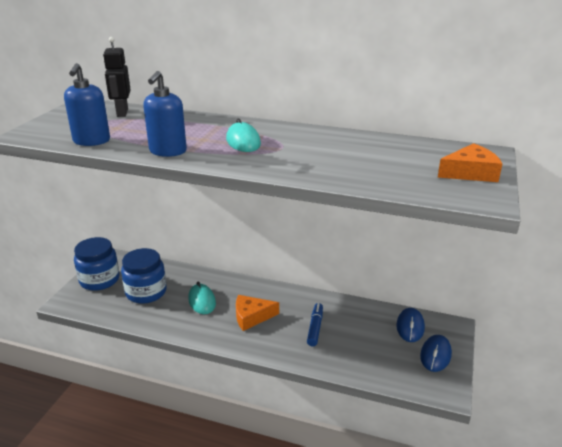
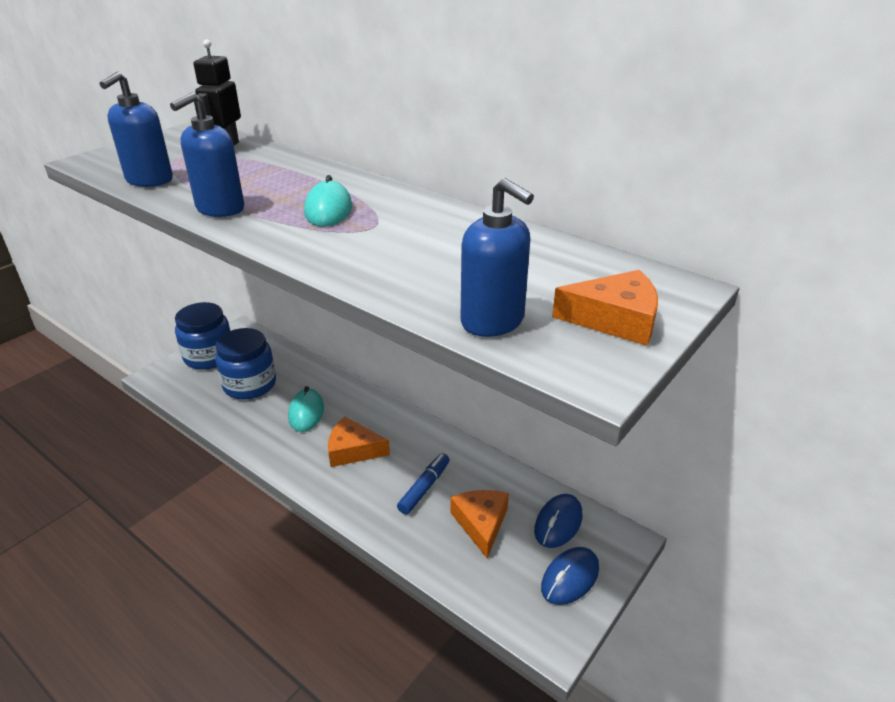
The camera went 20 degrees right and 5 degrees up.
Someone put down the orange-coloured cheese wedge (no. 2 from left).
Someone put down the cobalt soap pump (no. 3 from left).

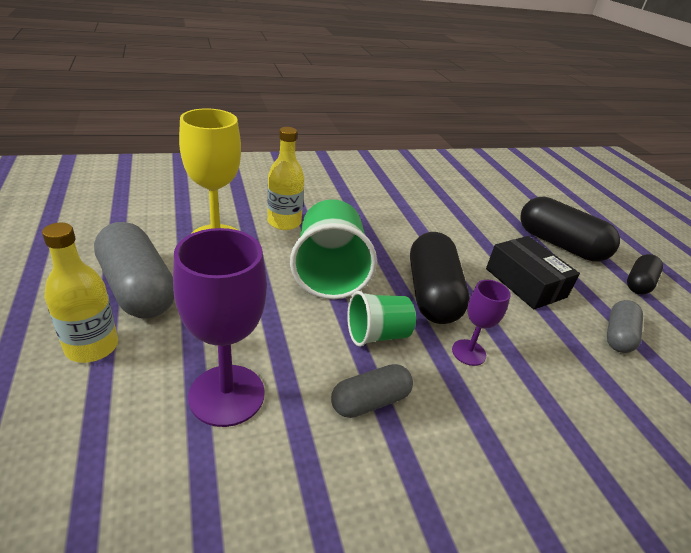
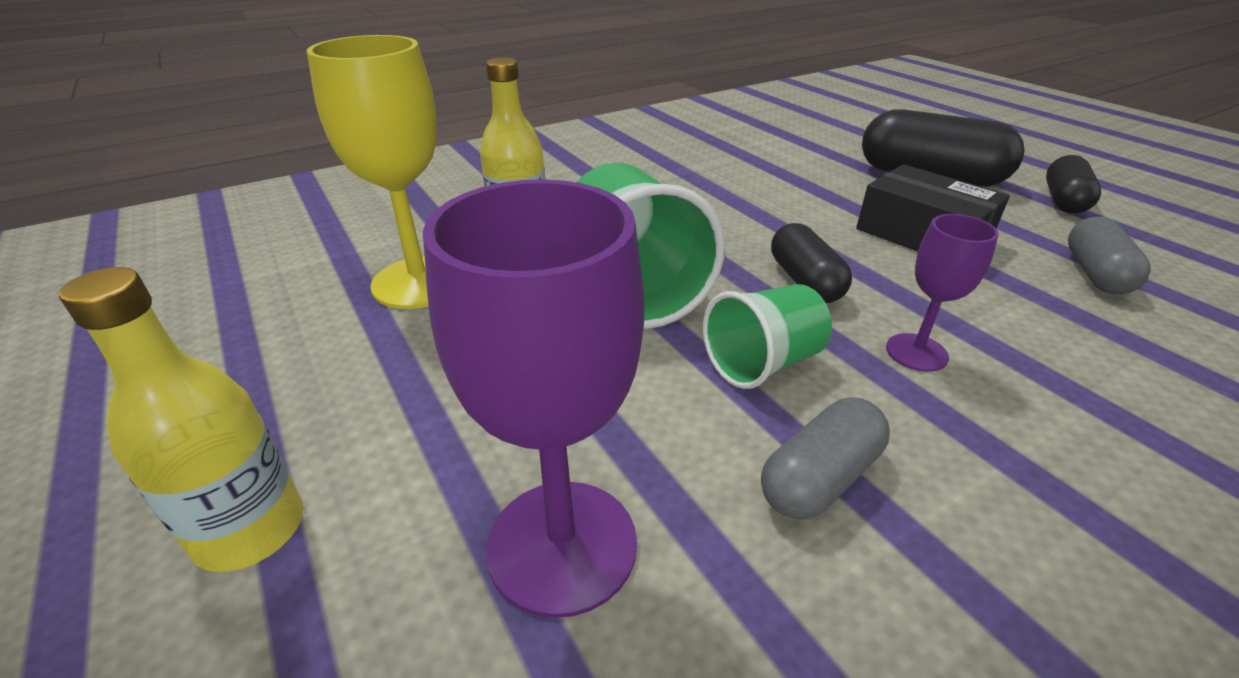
The camera went 10 degrees left and 0 degrees up.
Someone scaled the ebony pill (no. 1 from left) by 0.58.
Someone took away the ash-grey pill (no. 1 from left).

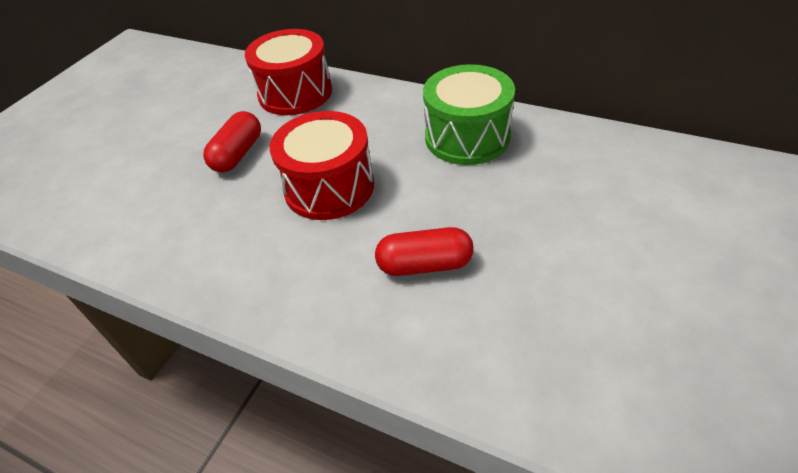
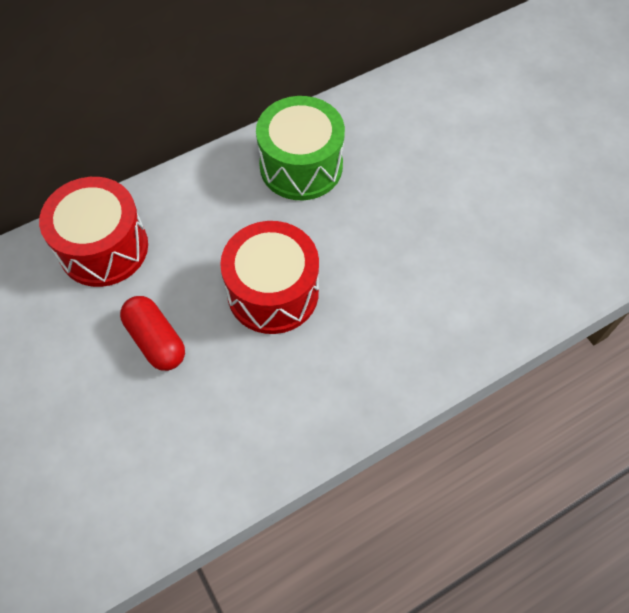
The camera went 60 degrees left and 15 degrees up.
Someone took away the crimson pill (no. 2 from left).

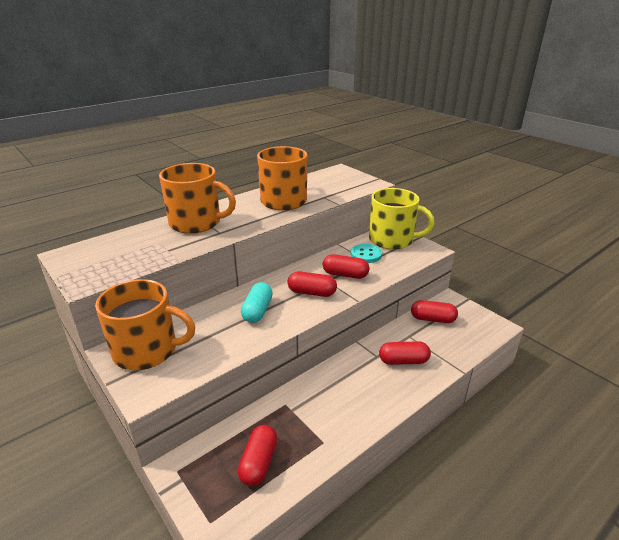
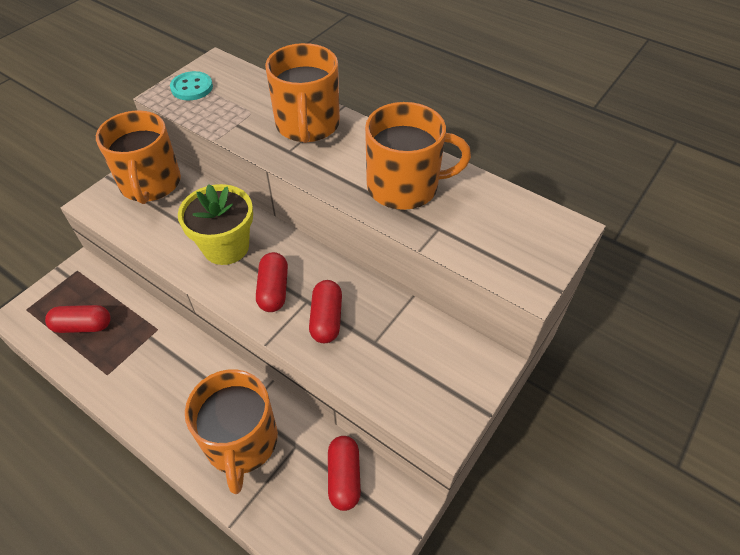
The camera went 75 degrees right and 20 degrees up.
Someone carried the teal sewing button.
Someone swapped the teal pill for the golden plant pot.
Someone swapped the crimson pill (no. 4 from left) for the orange-coloured coffee mug (no. 2 from left).
Someone took away the golden coffee mug.

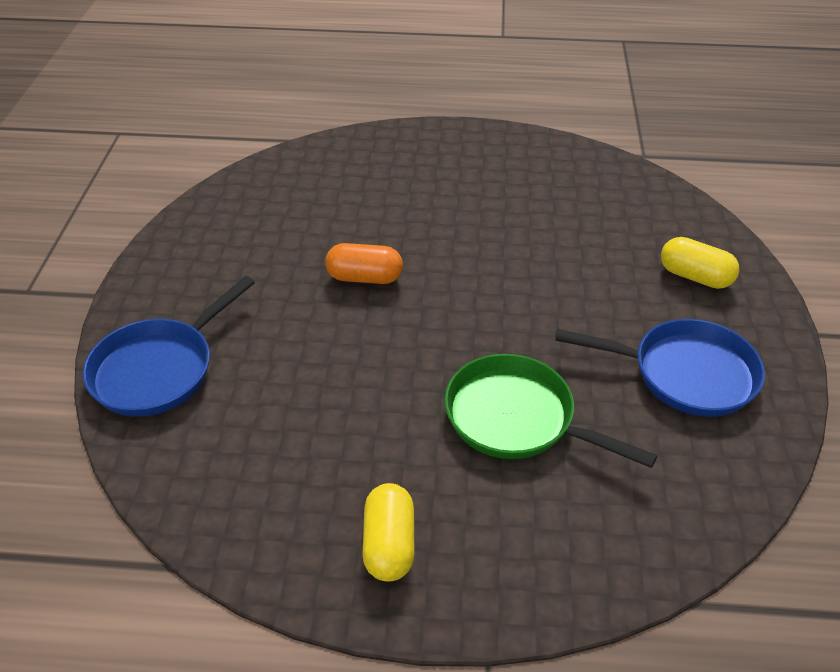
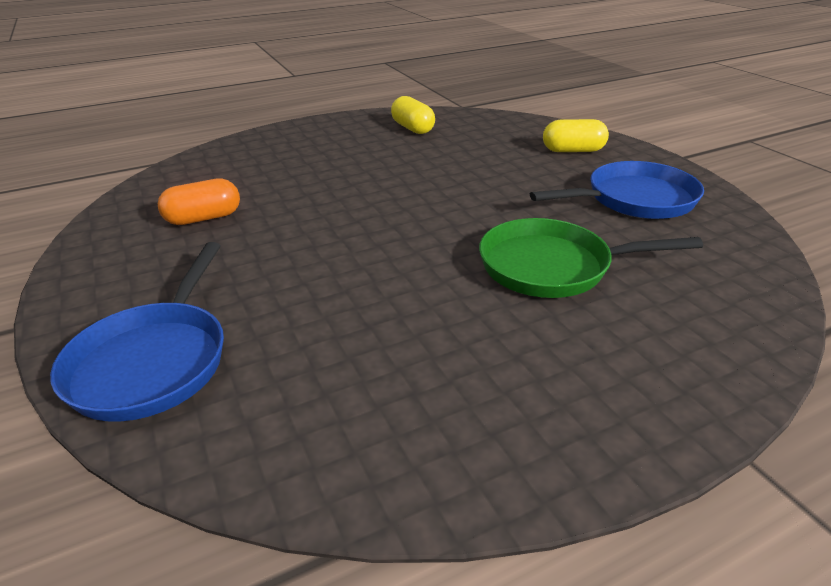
The camera went 30 degrees left and 10 degrees down.
Someone carried the orange-coloured pill.
Someone carried the golden pill (no. 1 from left).

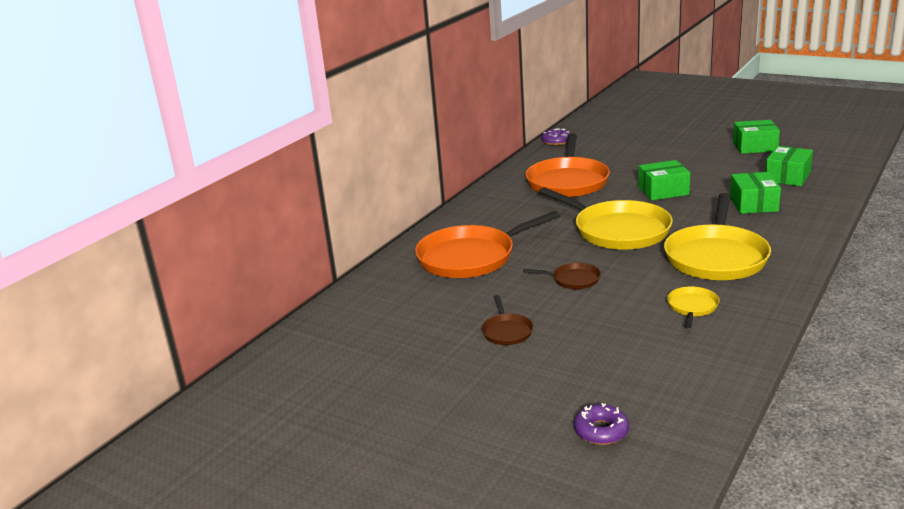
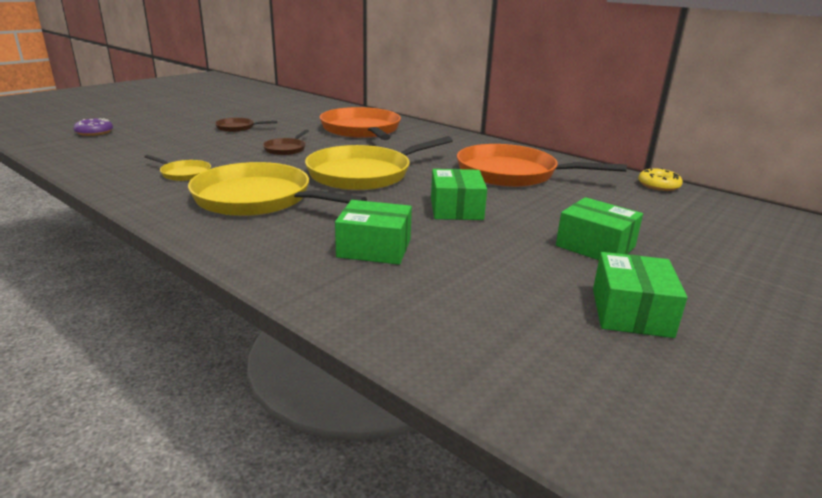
The camera went 95 degrees right and 0 degrees up.
Someone carried the emerald package (no. 4 from left in the first image).
Someone repainted the violet glazed donut (no. 1 from left), which became the golden glazed donut.

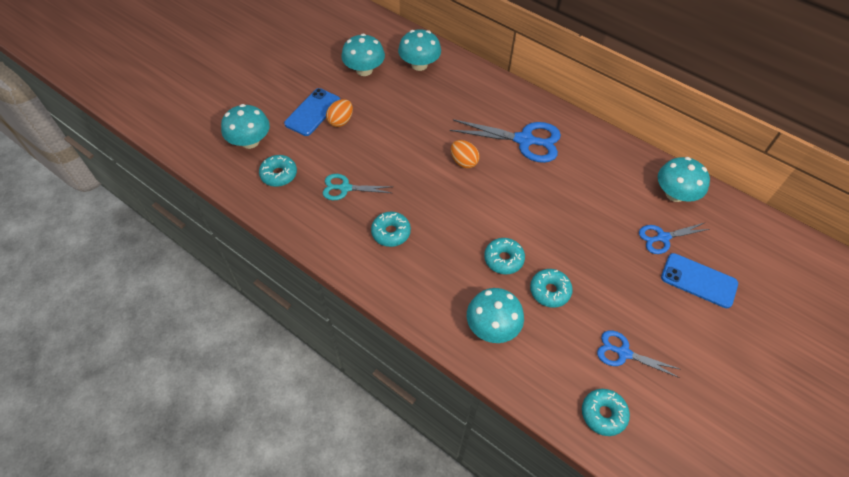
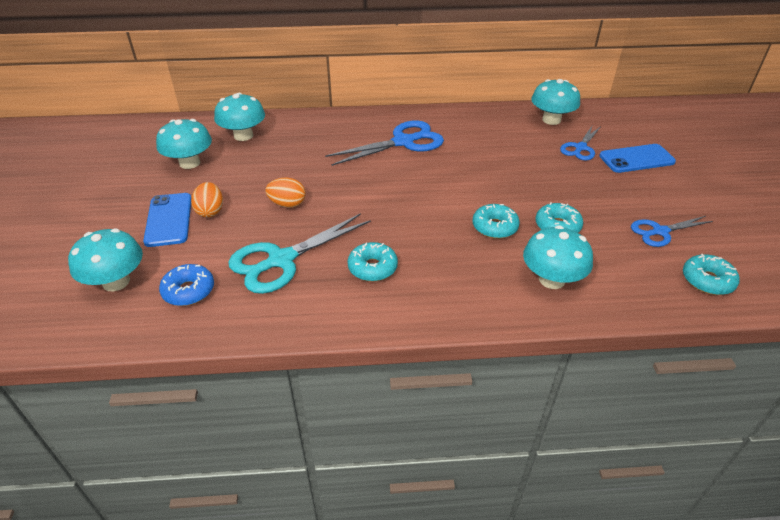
The camera went 40 degrees left and 15 degrees down.
Someone repainted the teal glazed donut (no. 1 from left), which became the cobalt glazed donut.
Someone scaled the teal scissors by 1.68.
Someone carried the orange-coloured egg shape (no. 2 from left).

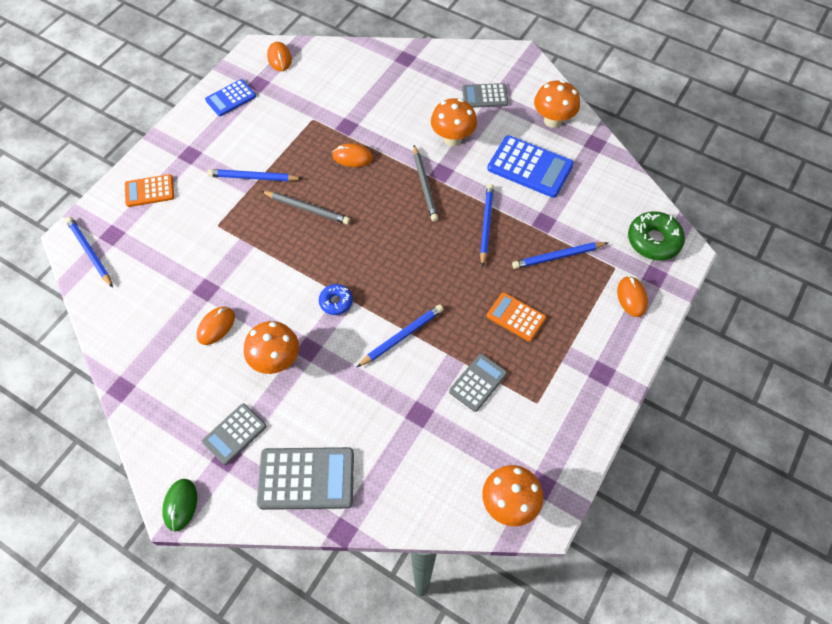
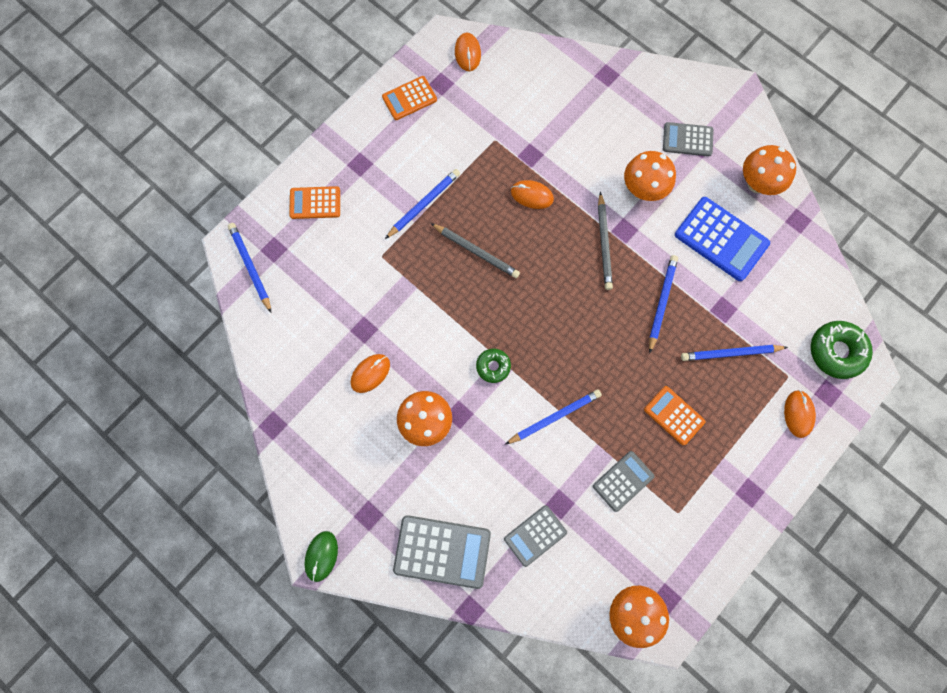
The camera went 10 degrees right and 15 degrees up.
Someone repainted the cobalt adding machine (no. 1 from left), which became the orange-coloured adding machine (no. 2 from left).
Someone rotated the cobalt pencil (no. 2 from left) by 120 degrees clockwise.
Someone repainted the cobalt glazed donut, which became the emerald glazed donut (no. 1 from left).
Someone carried the ash-grey adding machine (no. 1 from left in the first image).

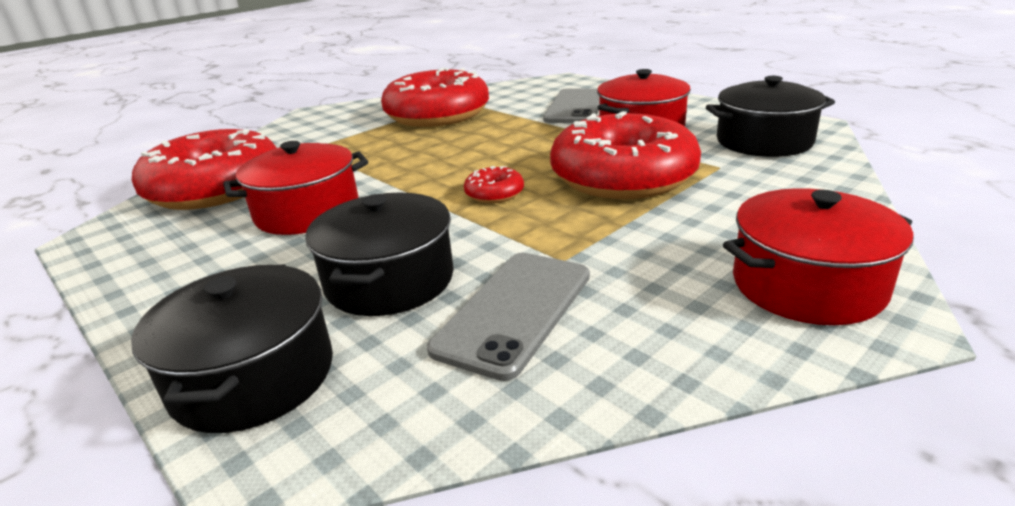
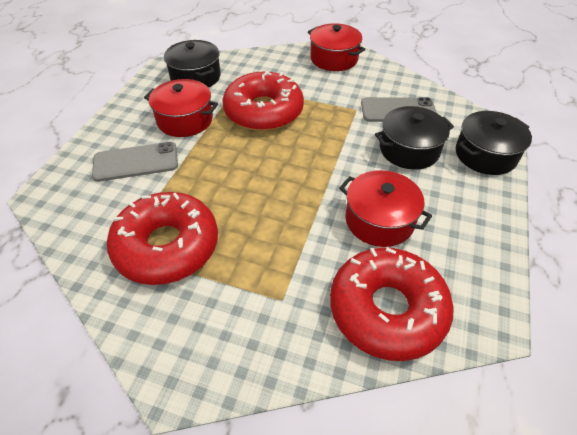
The camera went 120 degrees left and 20 degrees up.
Someone took away the crimson glazed donut (no. 3 from left).

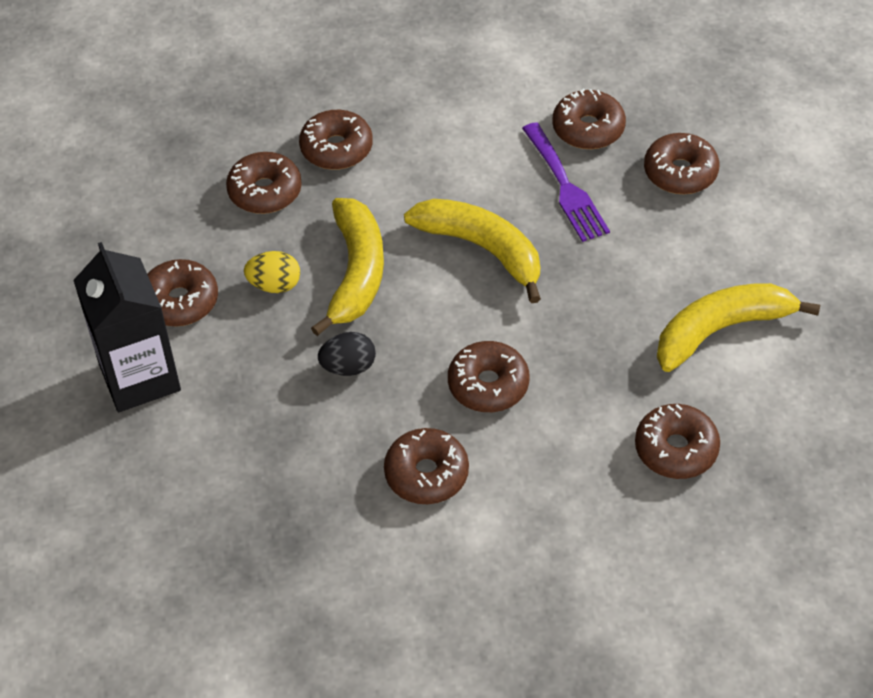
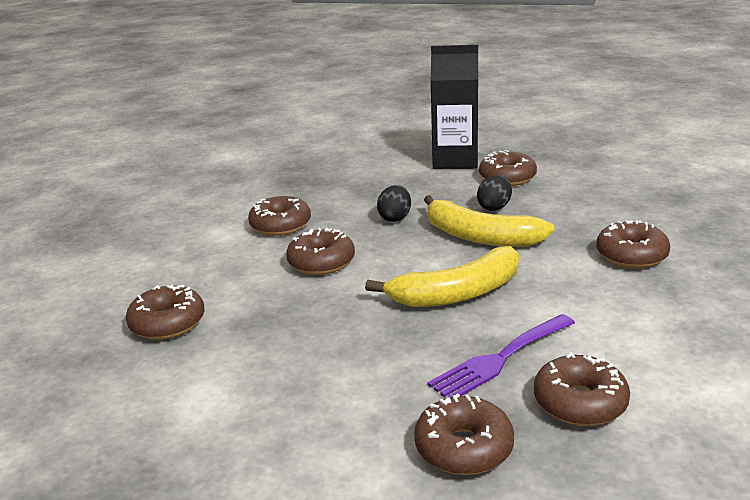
The camera went 120 degrees right and 25 degrees down.
Someone rotated the violet dinner fork by 45 degrees counterclockwise.
Someone repainted the golden egg shape, which became the ebony egg shape (no. 2 from left).
Someone took away the dark brown glazed donut (no. 2 from left).
Someone took away the golden banana fruit (no. 3 from left).

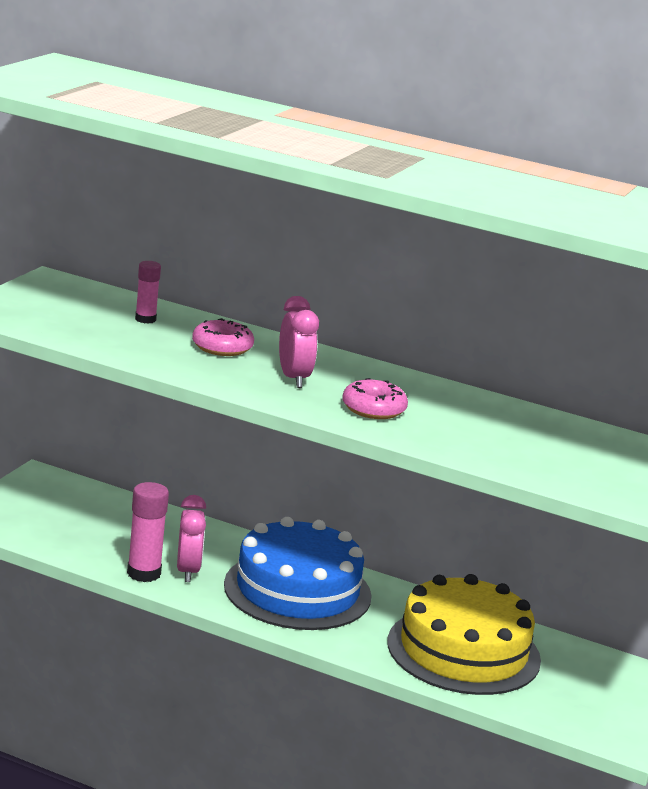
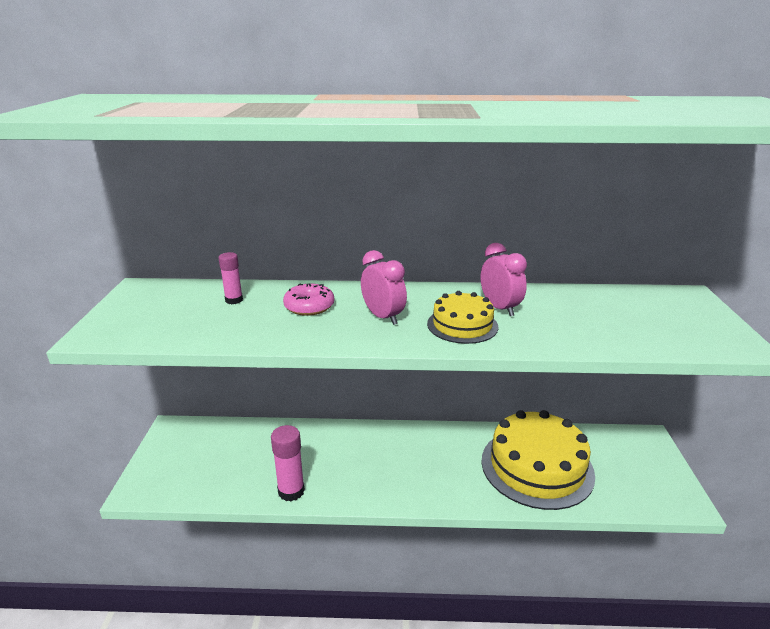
The camera went 20 degrees left and 5 degrees up.
Someone swapped the rosy glazed donut (no. 2 from left) for the golden cake (no. 1 from left).
Someone carried the rosy alarm clock (no. 1 from left in the first image).
Someone took away the cobalt cake.

